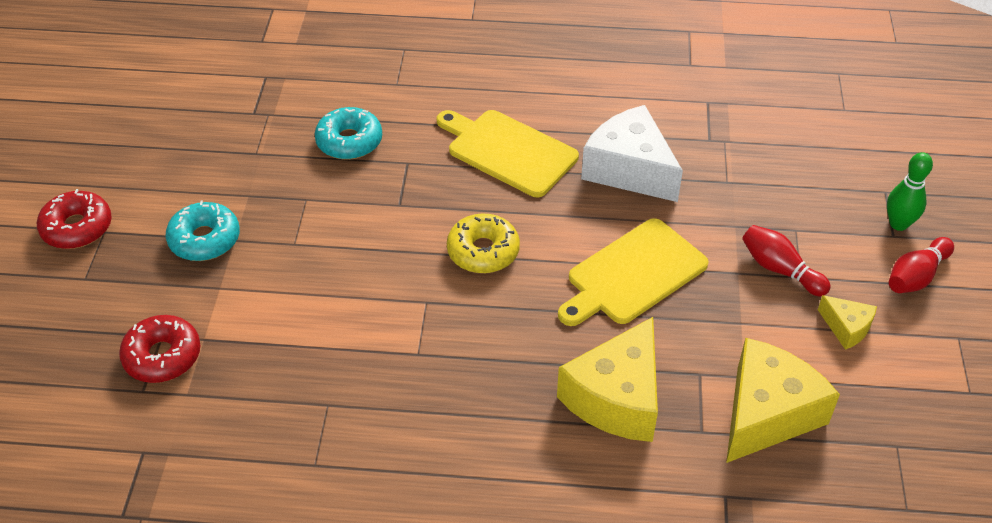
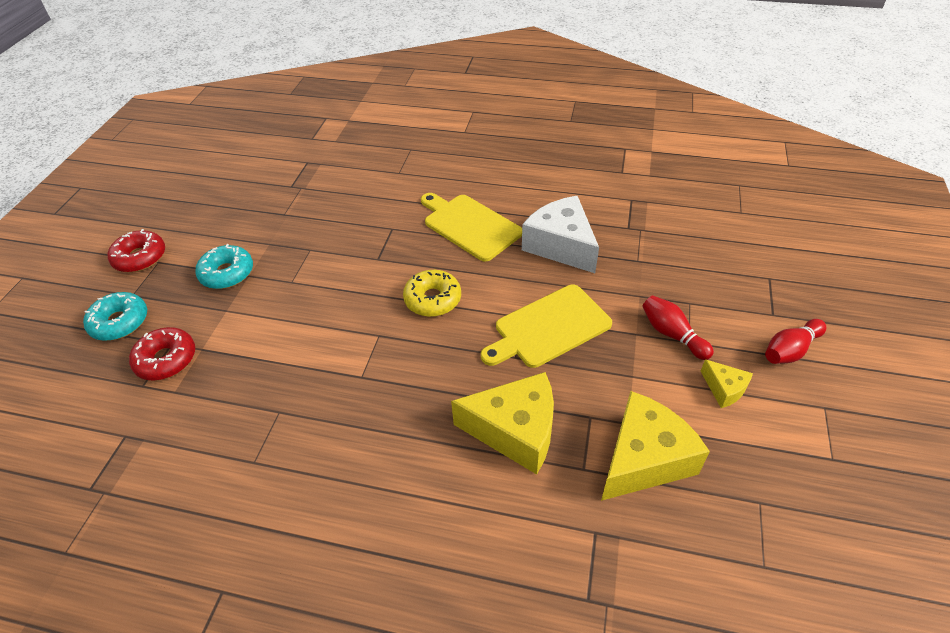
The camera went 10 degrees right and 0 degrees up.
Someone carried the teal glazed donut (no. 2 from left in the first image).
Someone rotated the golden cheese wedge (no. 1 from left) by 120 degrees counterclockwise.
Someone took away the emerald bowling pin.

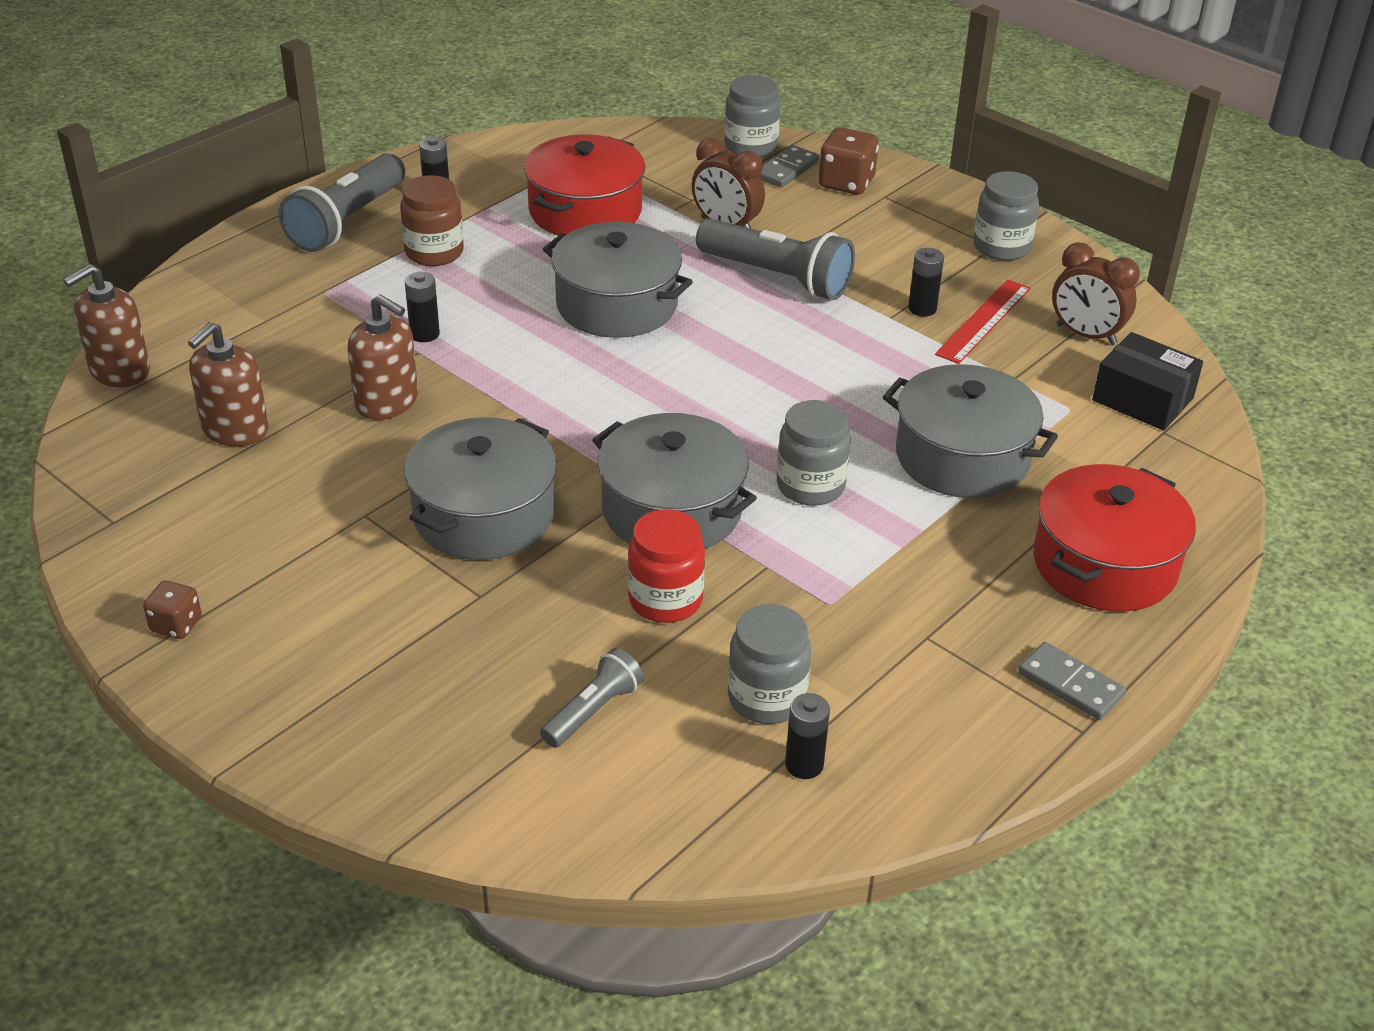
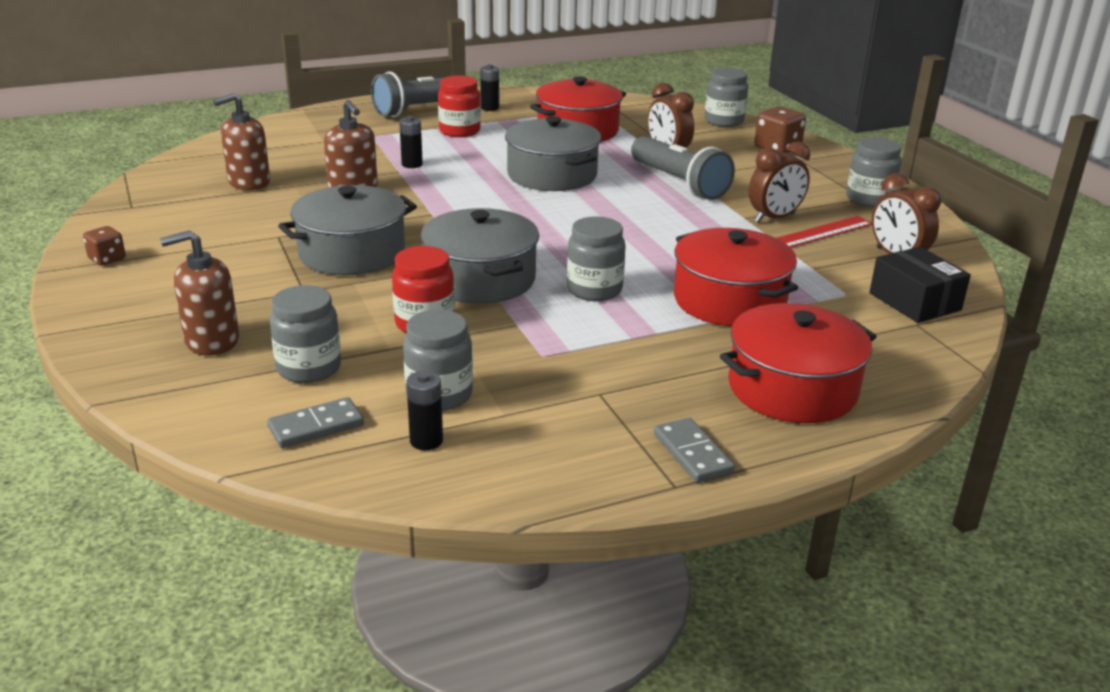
The camera went 25 degrees right and 10 degrees down.
Someone carried the dark brown soap pump (no. 1 from left).
Someone carried the ash-grey domino (no. 1 from left).
Someone swapped the ash-grey torch (no. 2 from left) for the ash-grey preserve jar (no. 1 from left).
Someone repainted the dark brown preserve jar, which became the crimson preserve jar (no. 2 from left).
Someone repainted the ash-grey cooking pot (no. 4 from left), which became the crimson cooking pot (no. 2 from left).
Someone swapped the ebony AA battery (no. 4 from left) for the dark brown alarm clock (no. 2 from left).

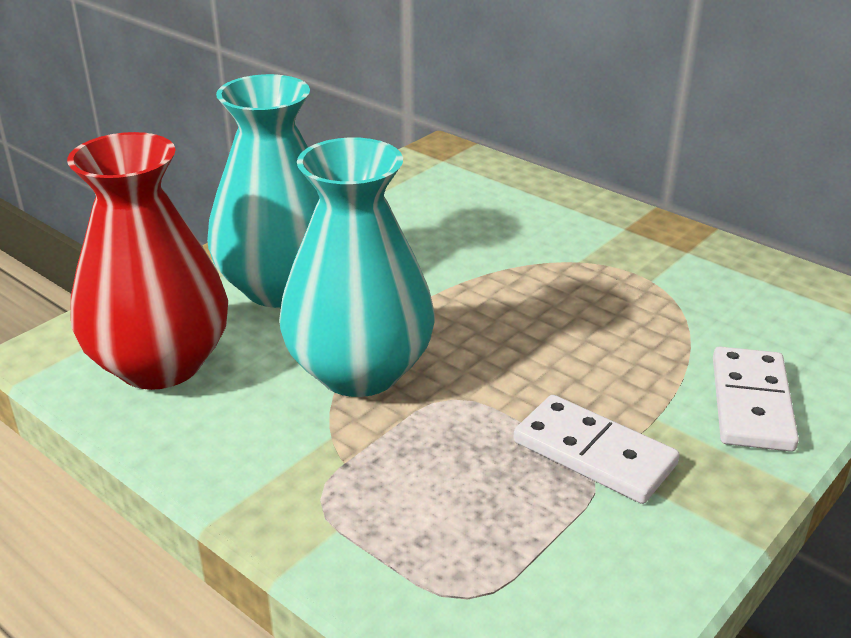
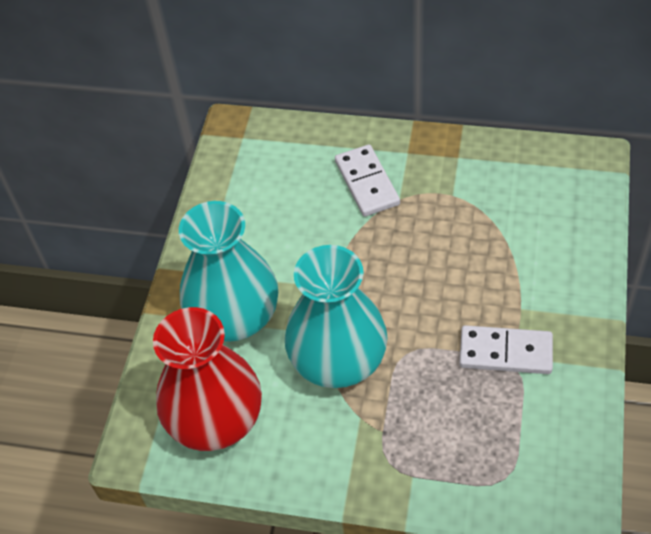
The camera went 25 degrees left and 20 degrees up.
Someone carried the pure white domino (no. 2 from left in the first image).

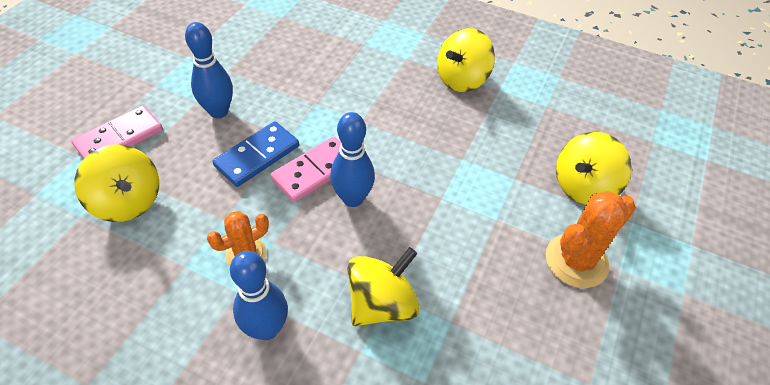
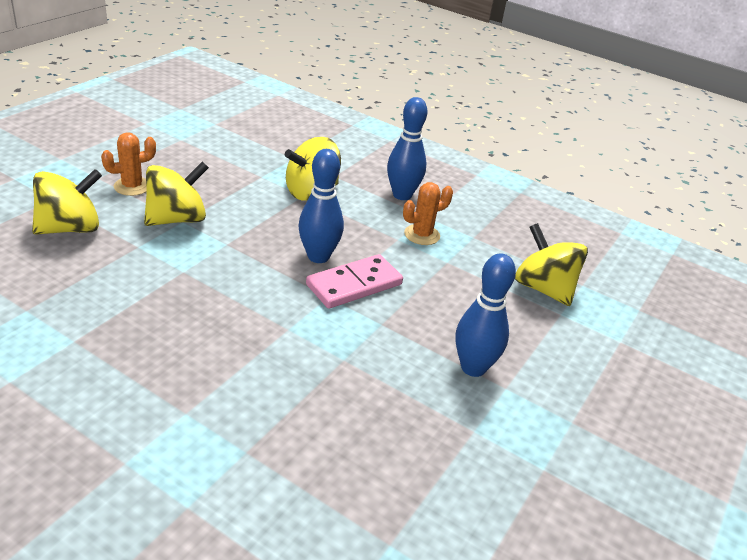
The camera went 175 degrees left and 15 degrees down.
Someone scaled the orange-coloured cactus (no. 2 from left in the first image) by 0.64.
Someone carried the golden toy top (no. 3 from left in the first image).
Someone took away the rosy domino (no. 1 from left).
Someone took away the cobalt domino.

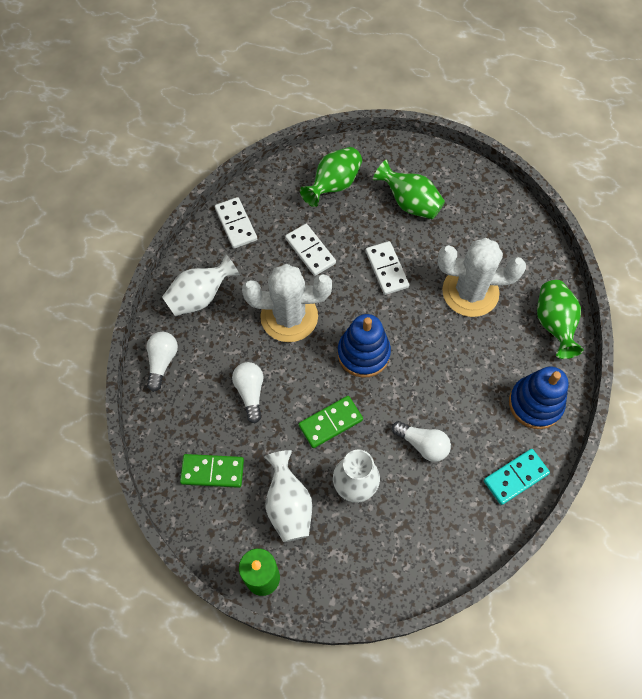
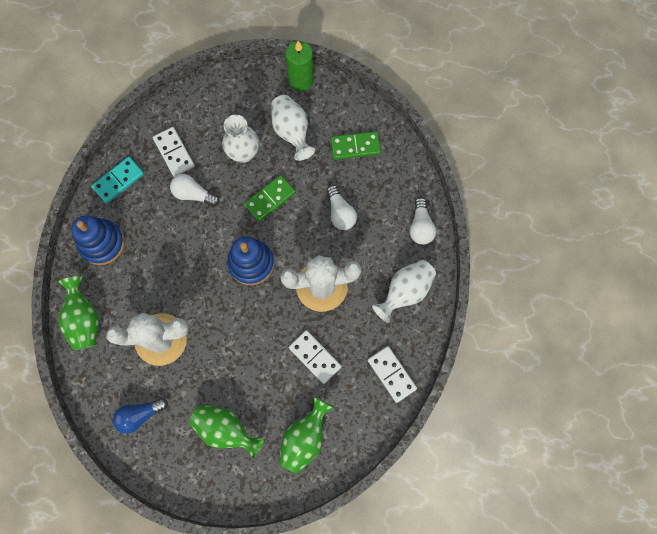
The camera went 170 degrees right and 10 degrees up.
Someone put down the cobalt lightbulb.
Someone carried the pure white domino (no. 3 from left in the first image).

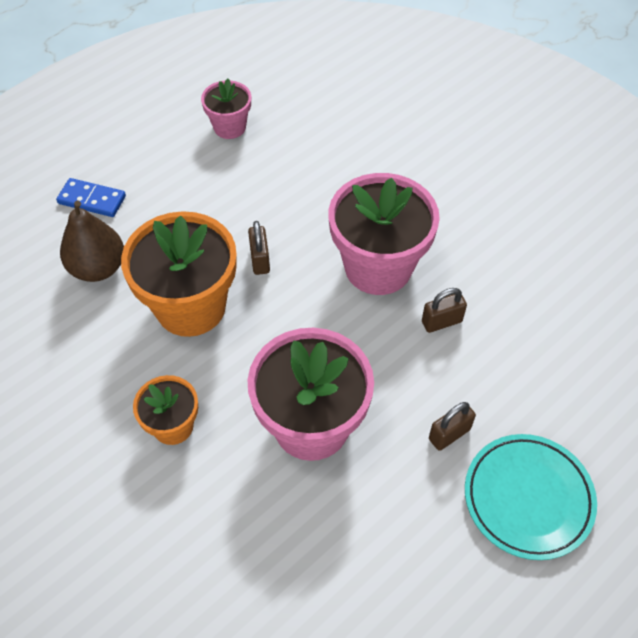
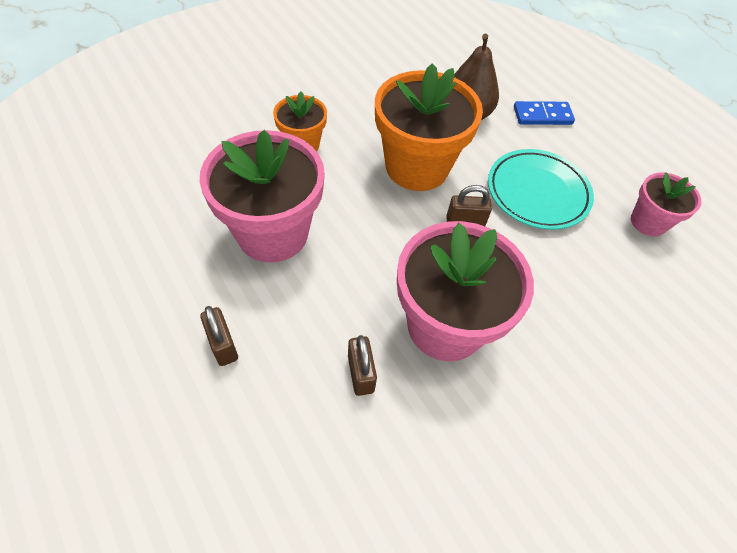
The camera went 95 degrees right and 0 degrees up.
Someone carried the teal plate.
Someone rotated the cobalt domino by 60 degrees clockwise.

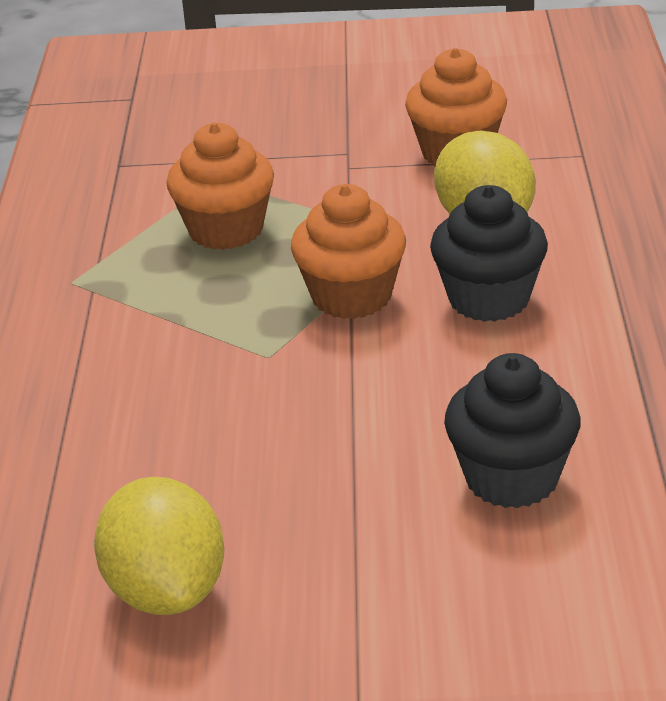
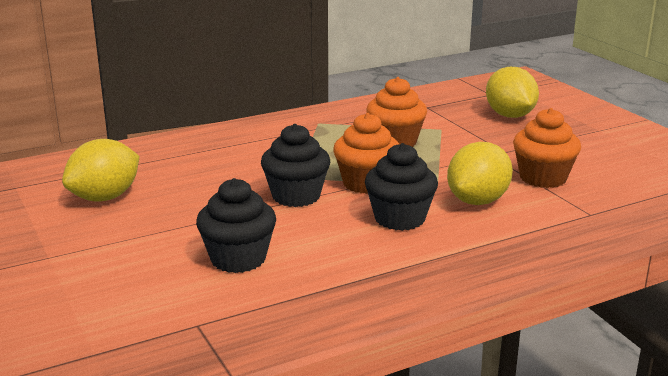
The camera went 60 degrees right and 10 degrees down.
Someone put down the ebony muffin (no. 2 from left).
Someone put down the golden toy lemon (no. 3 from left).

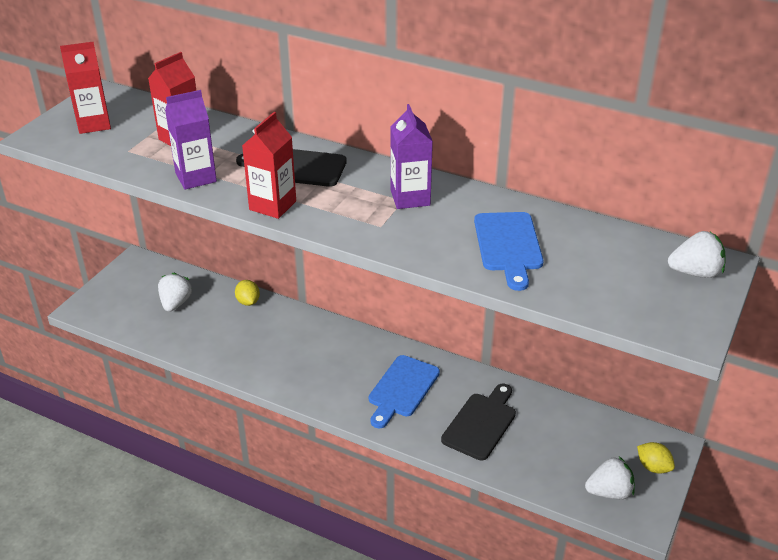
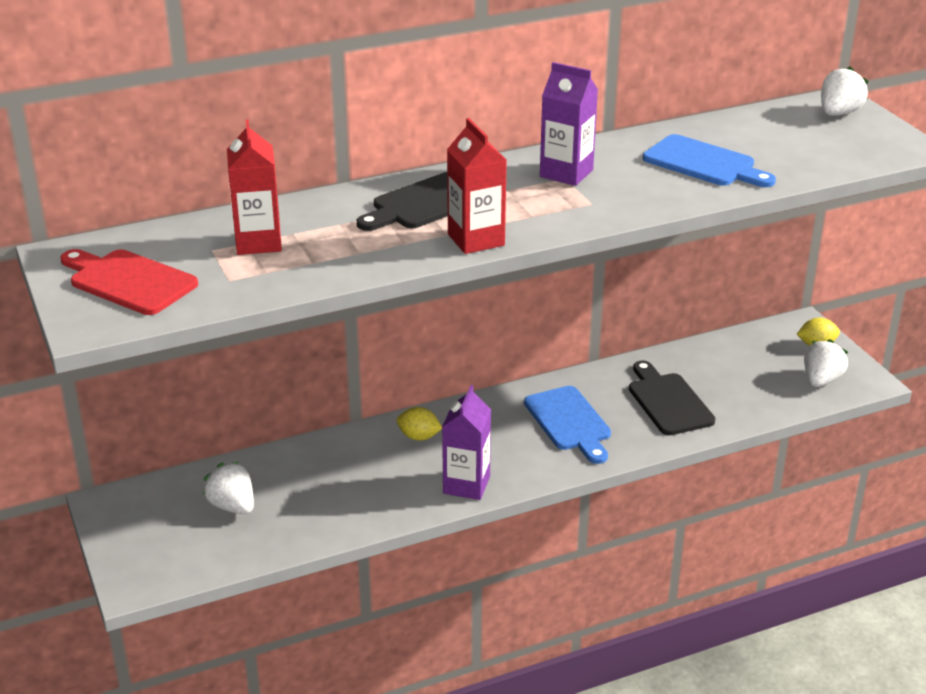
The camera went 50 degrees left and 5 degrees down.
Someone swapped the crimson juice carton (no. 1 from left) for the crimson bread board.
Someone carried the golden toy lemon (no. 1 from left).
Someone carried the violet juice carton (no. 1 from left).

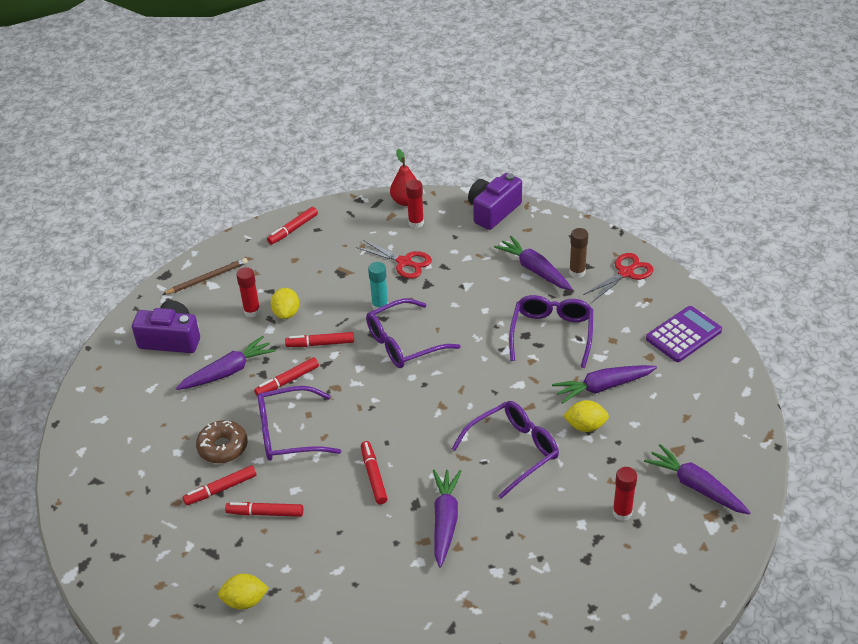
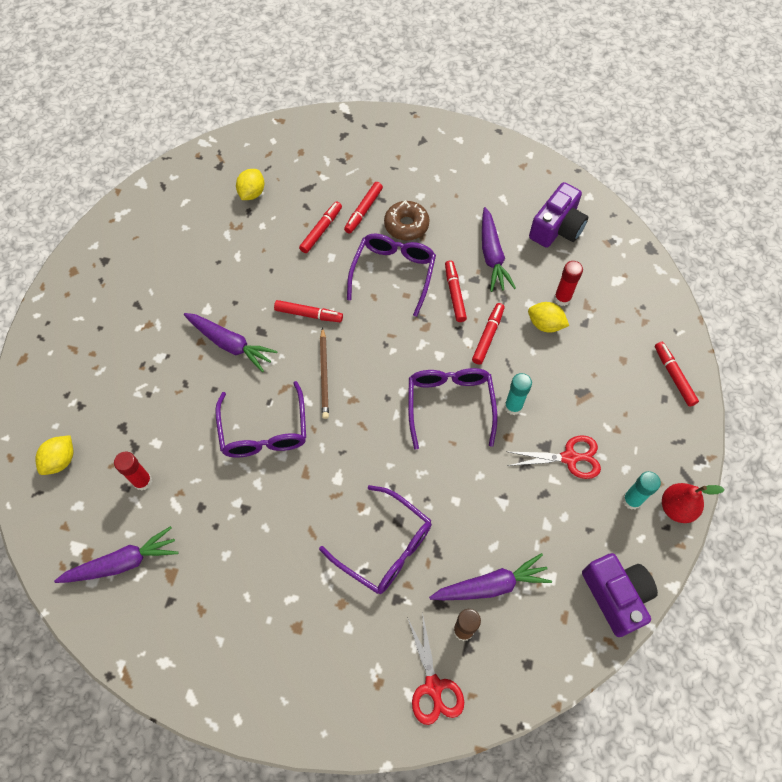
The camera went 115 degrees right and 20 degrees up.
Someone carried the golden toy lemon (no. 3 from left in the first image).
Someone carried the dark brown pencil.
Someone rotated the crimson marker (no. 1 from left in the first image) by 150 degrees counterclockwise.
Someone rotated the crimson scissors (no. 1 from left in the first image) by 150 degrees counterclockwise.
Someone repainted the crimson glue (no. 2 from left), which became the teal glue (no. 2 from left).
Someone took away the violet toy carrot (no. 4 from left).
Someone took away the violet adding machine.

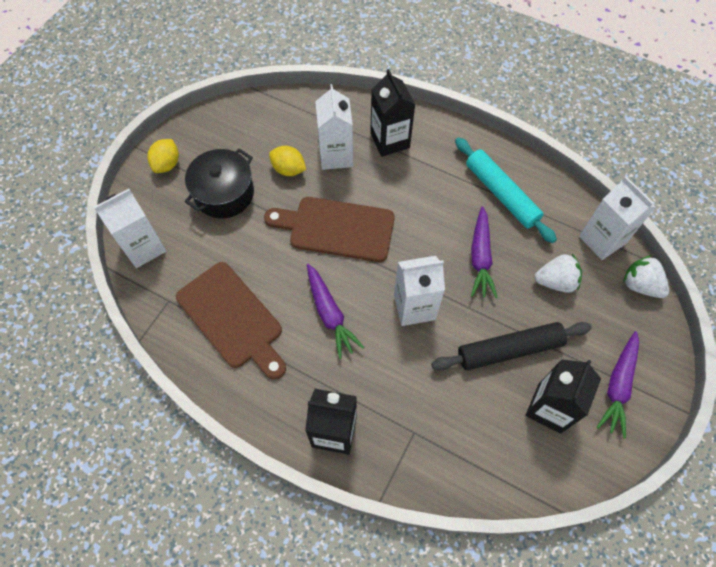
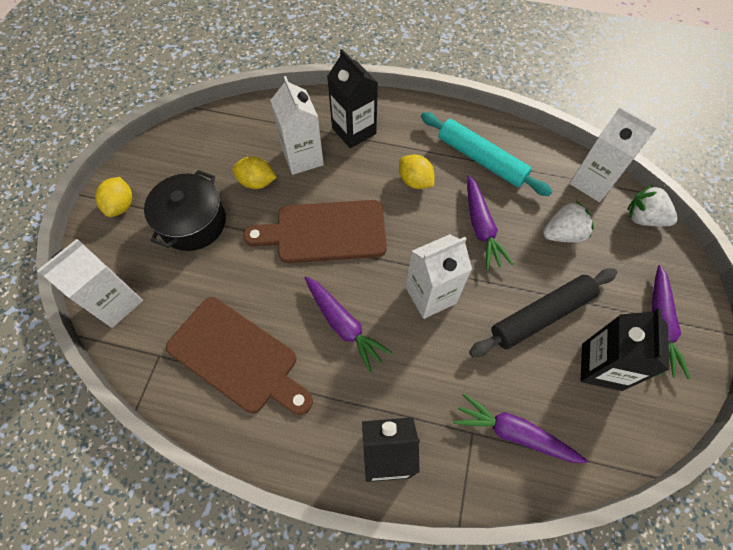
The camera went 15 degrees left and 0 degrees up.
Someone put down the golden toy lemon (no. 3 from left).
Someone put down the violet toy carrot (no. 3 from left).

